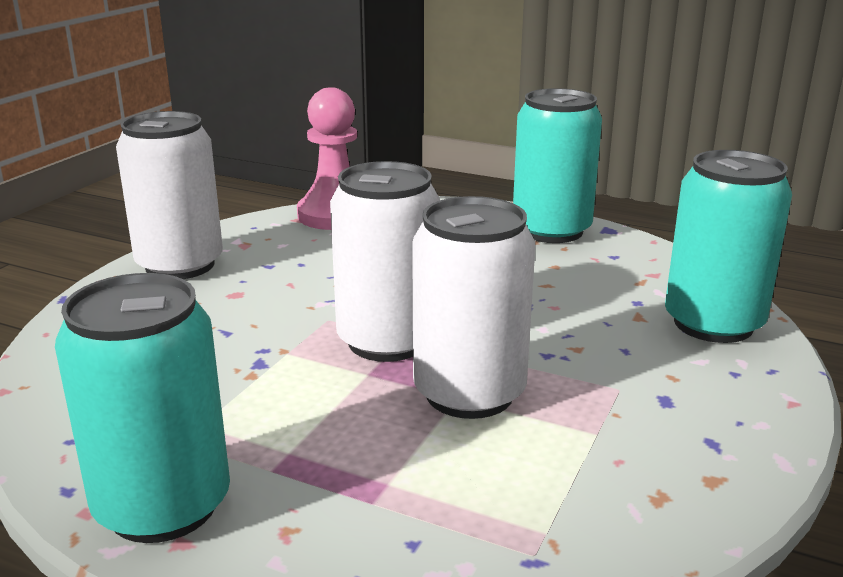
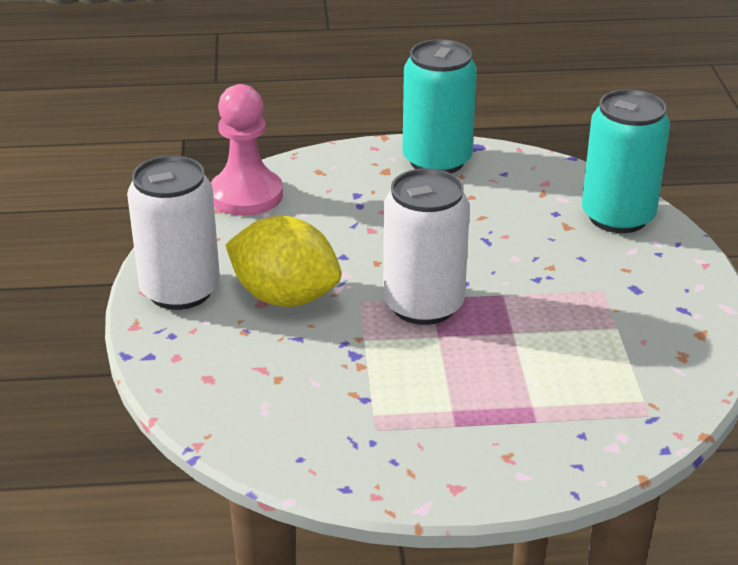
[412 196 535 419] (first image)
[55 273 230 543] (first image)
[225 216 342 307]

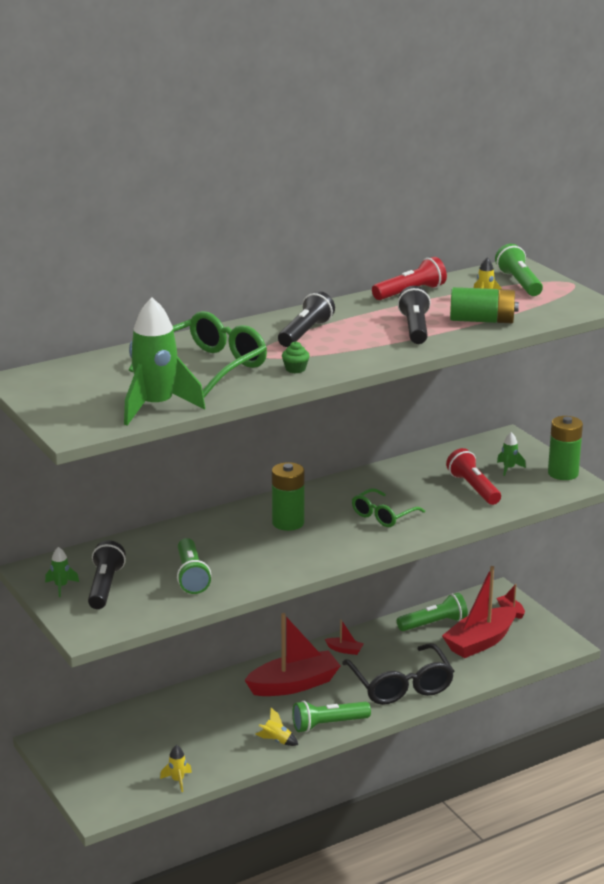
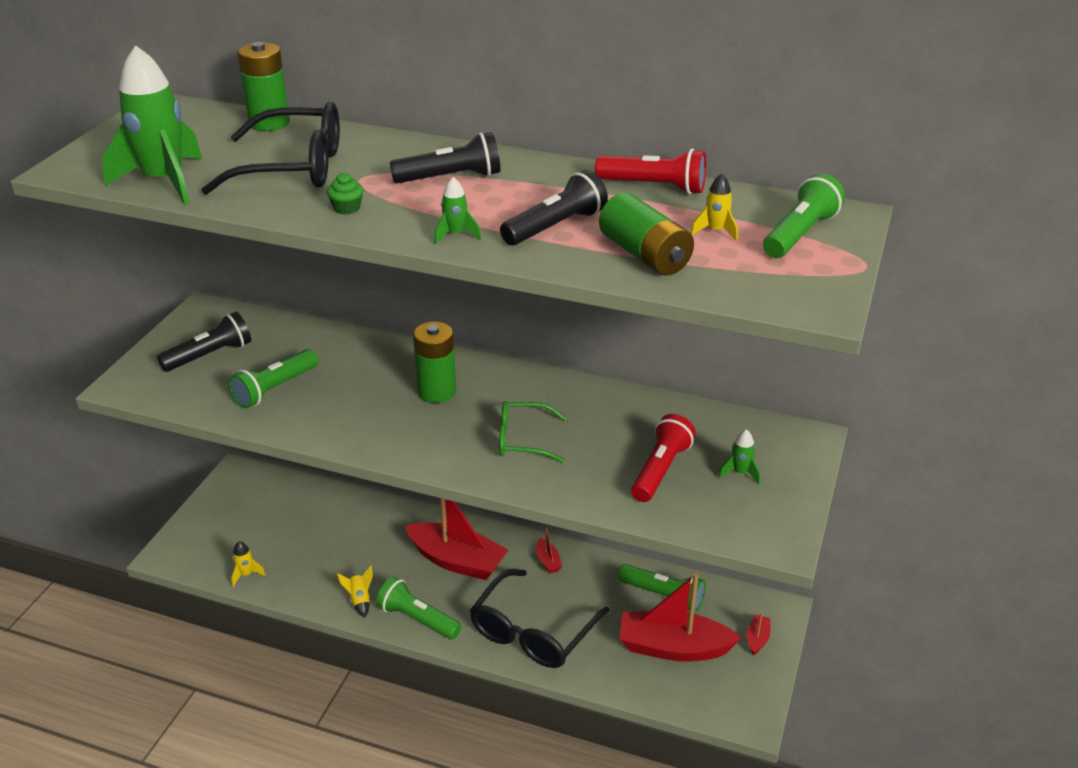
[201 102 340 195]
[238 42 290 131]
[434 177 481 244]

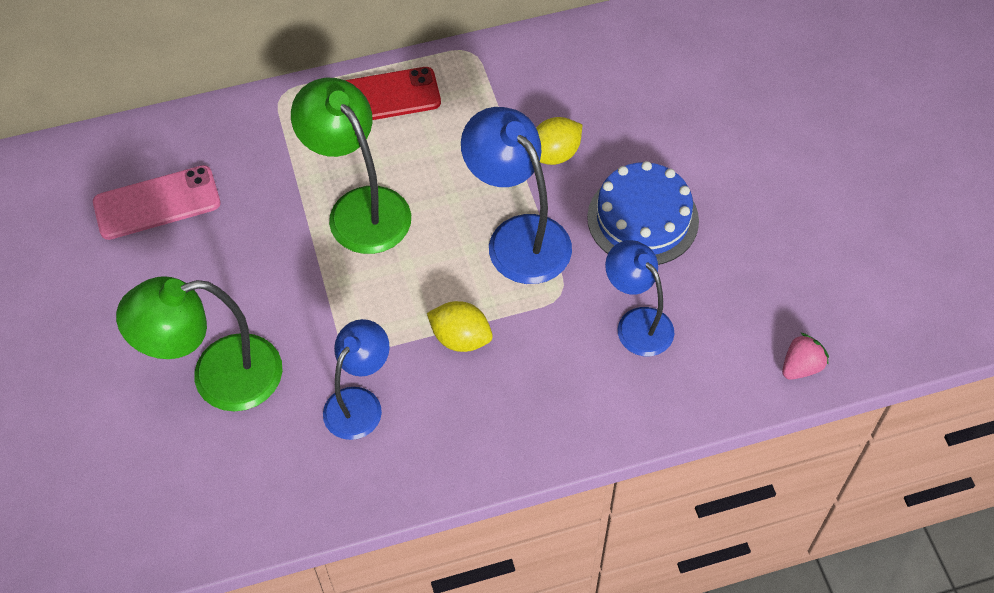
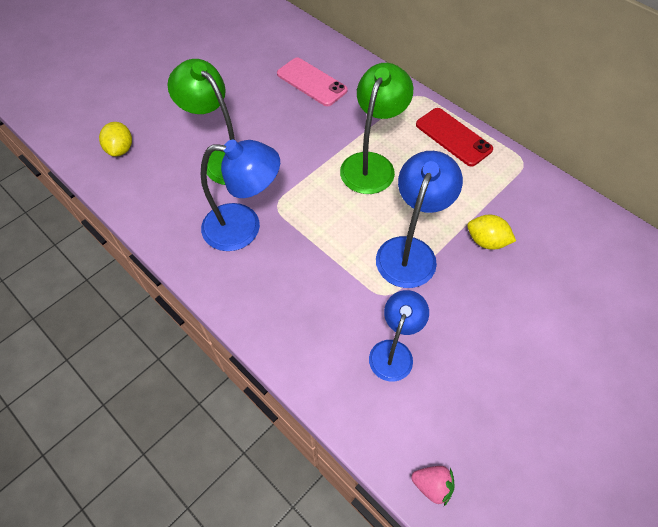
[587 161 699 265] (first image)
[99 122 132 157]
[200 140 280 251]

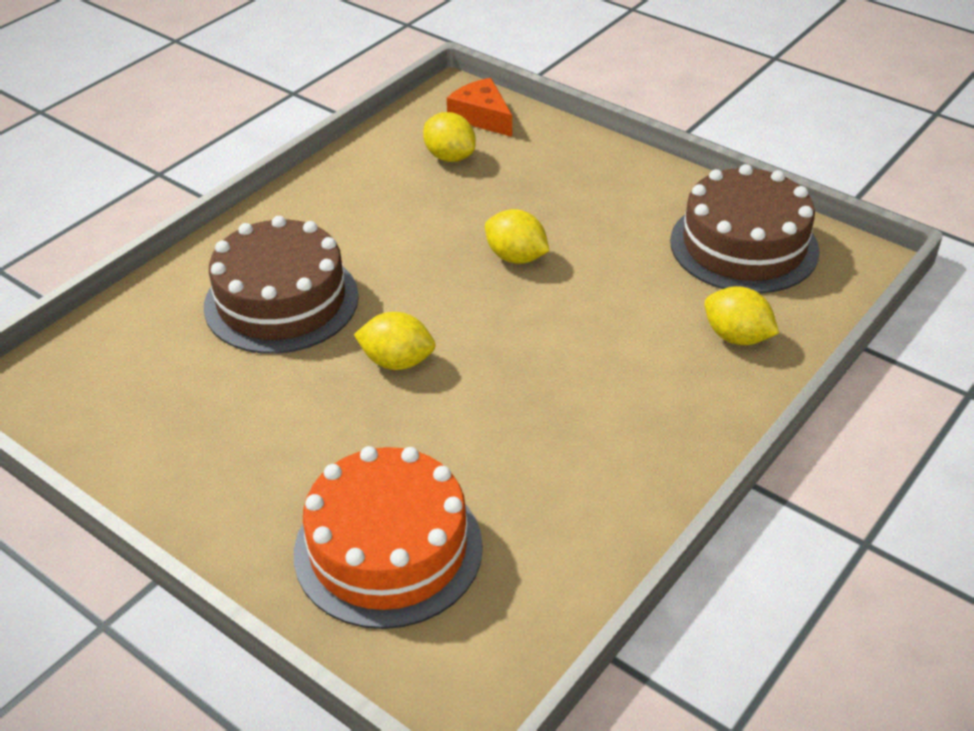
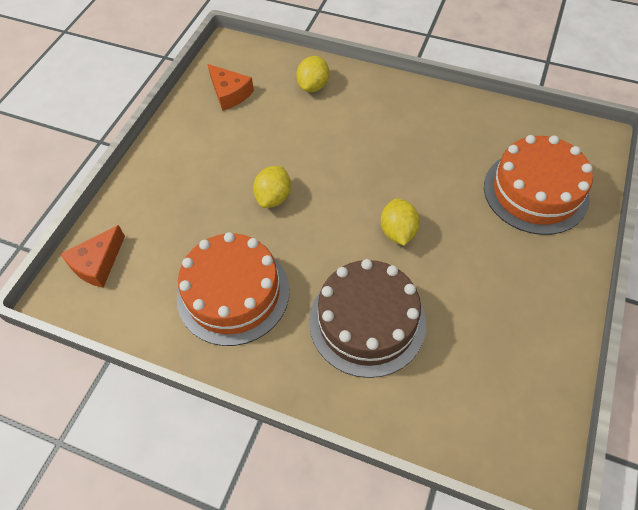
[423 112 476 162] (first image)
[207 64 254 111]
[177 232 289 346]

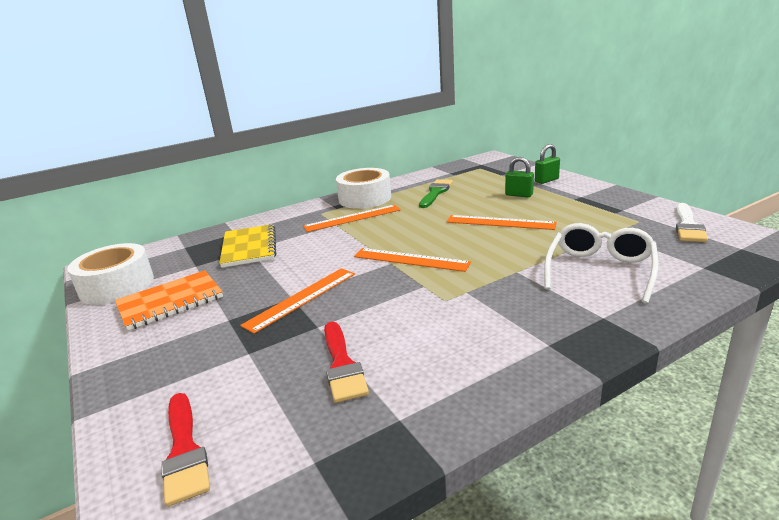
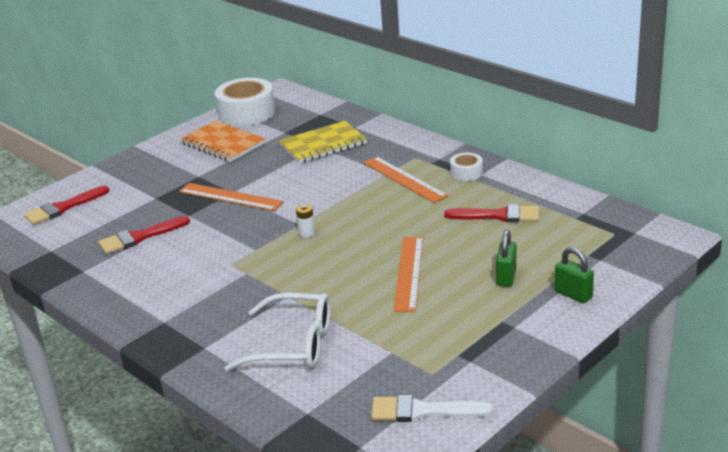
[450 153 483 181]
[444 204 539 222]
[296 204 315 238]

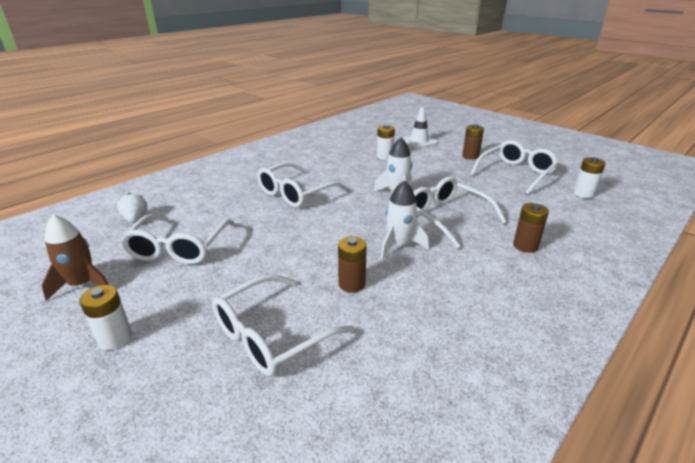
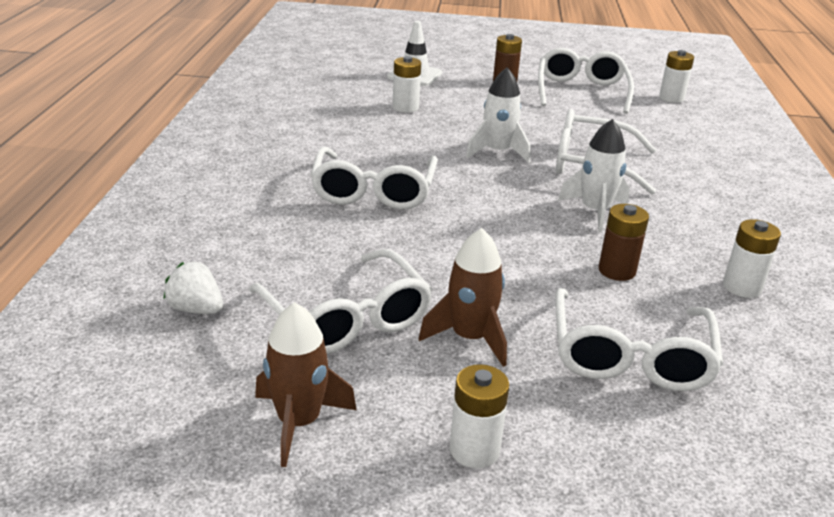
[513 203 549 253] (first image)
[723 219 781 298]
[419 228 507 367]

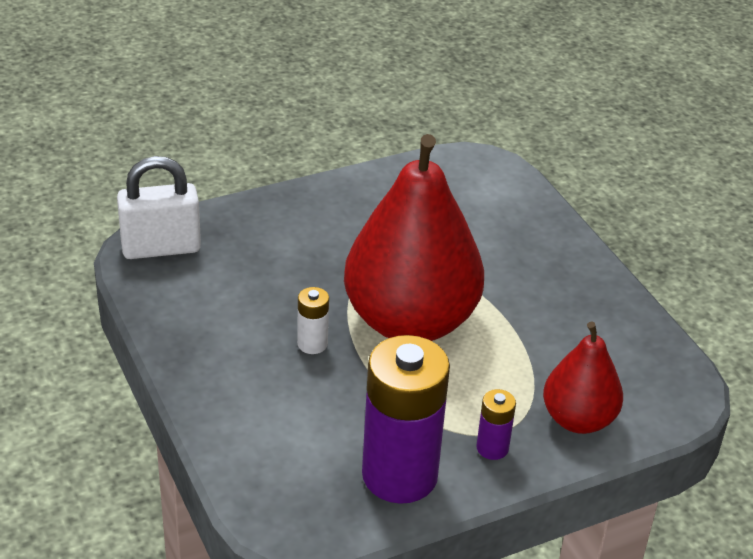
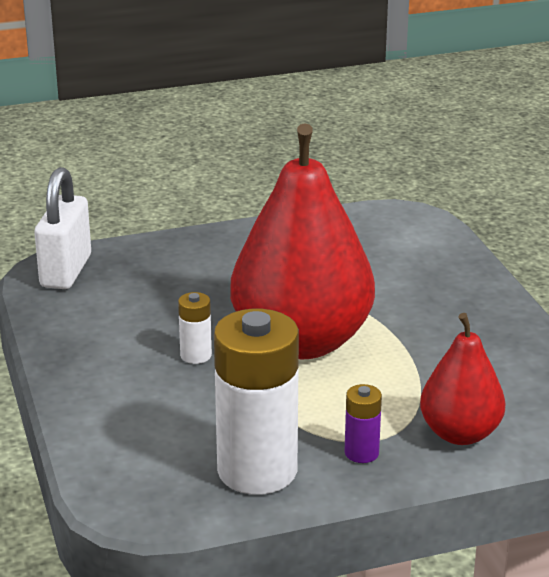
[34 167 91 289]
[214 309 299 495]

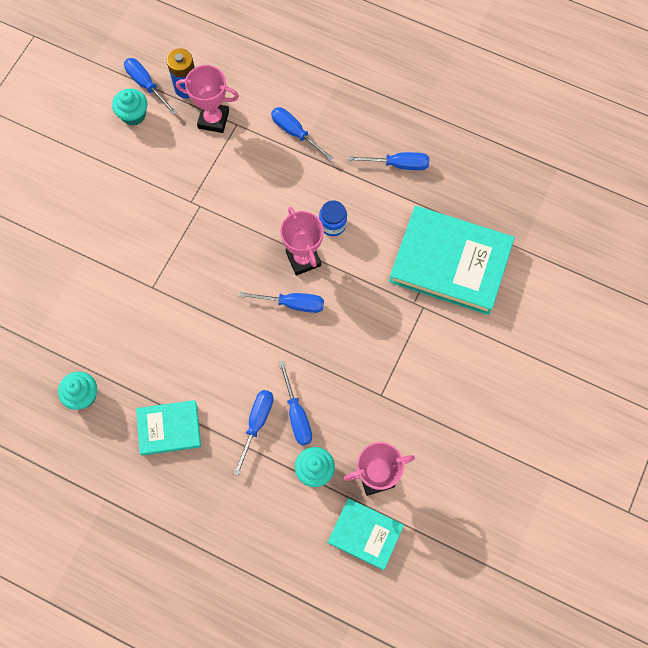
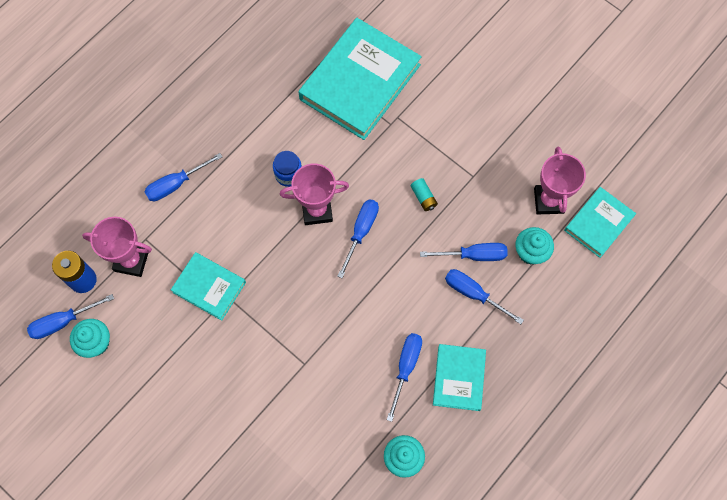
[82 217 152 277]
[387 333 422 422]
[411 178 438 211]
[171 252 246 321]

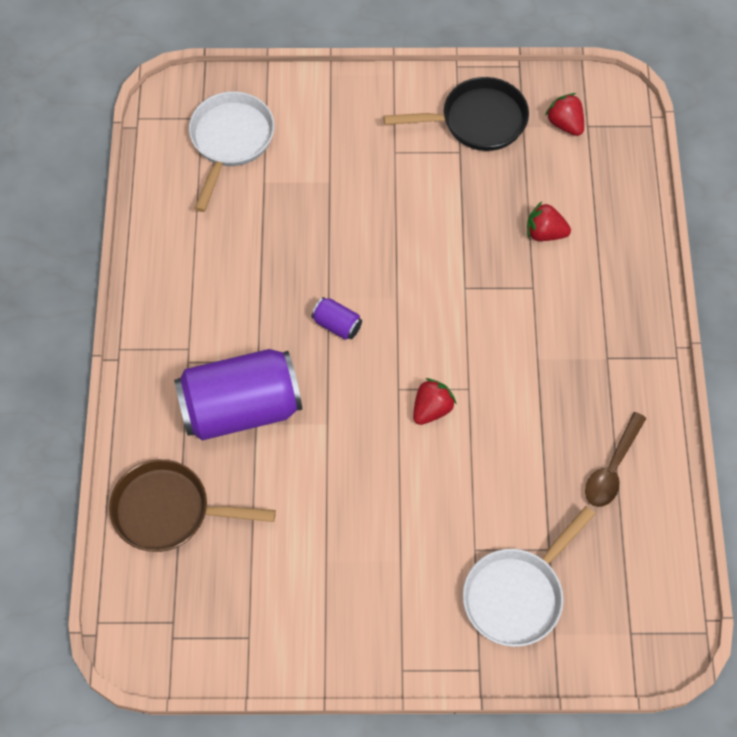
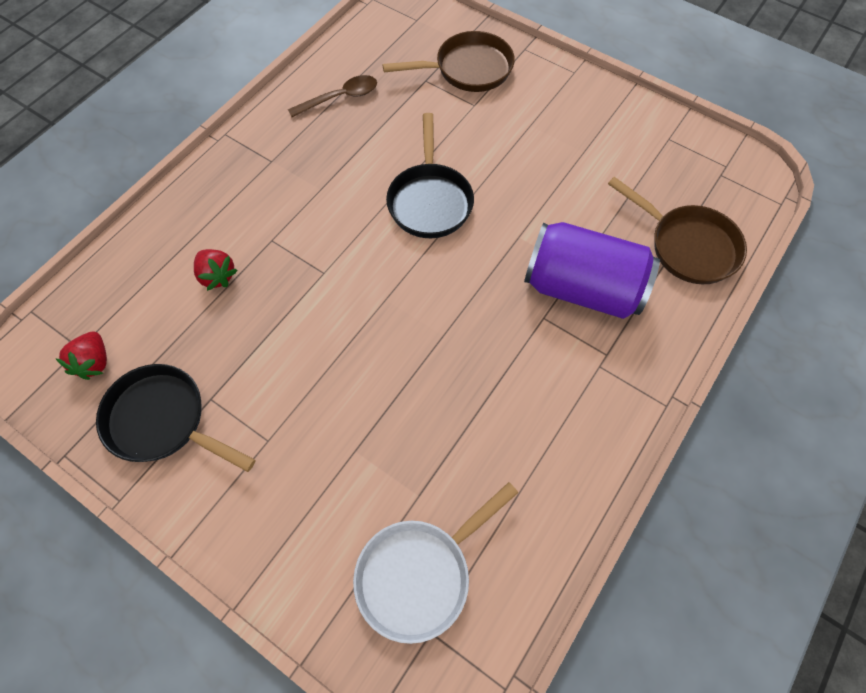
[311 297 362 340] (first image)
[386 113 474 238]
[383 31 515 92]

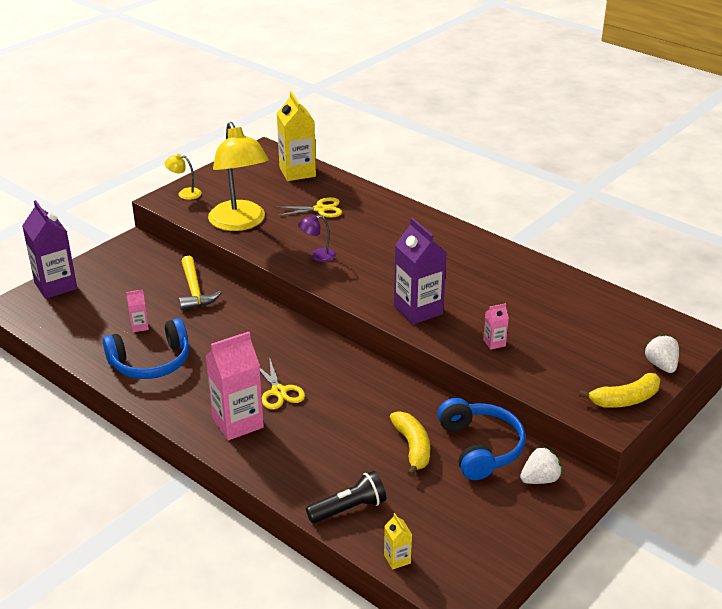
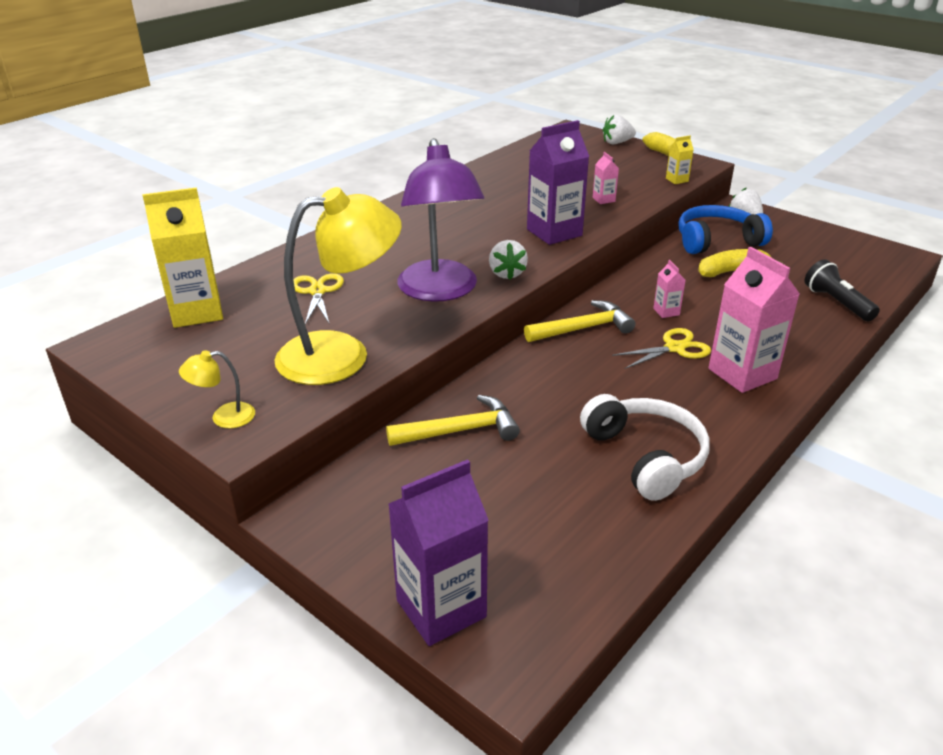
[179 350 255 428]
[397 138 485 302]
[653 260 686 318]
[580 394 710 501]
[666 135 694 184]
[489 240 528 280]
[524 300 635 342]

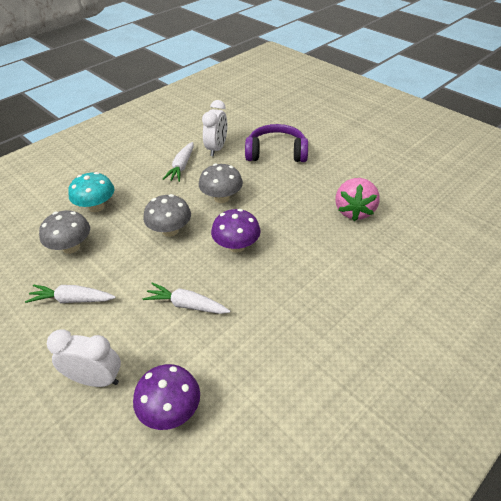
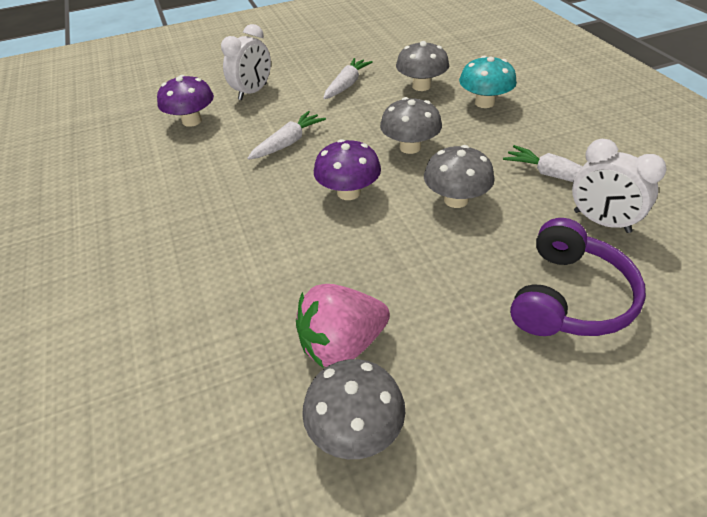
[296 284 390 368]
[302 359 405 459]

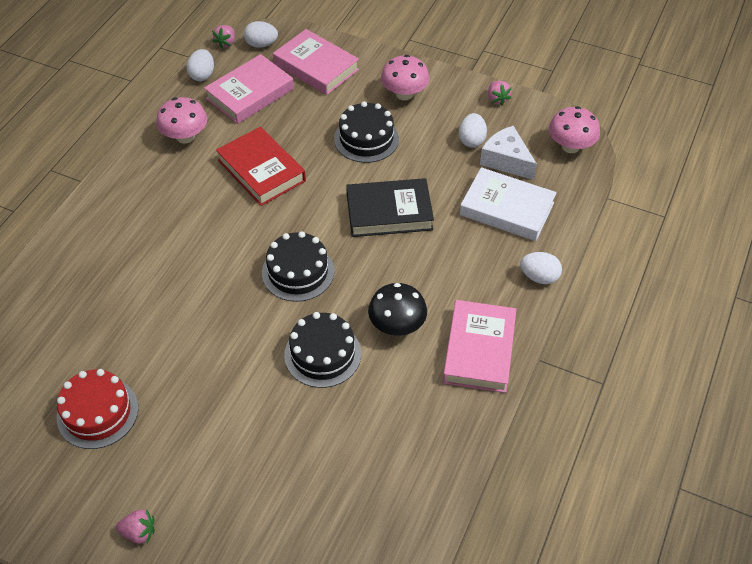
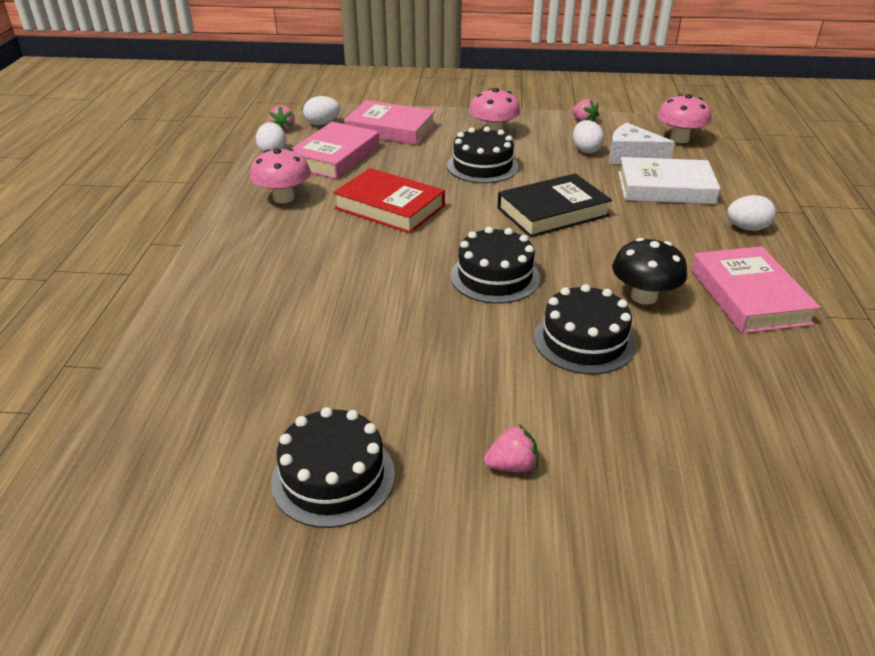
[271 407 395 528]
[484 424 538 472]

